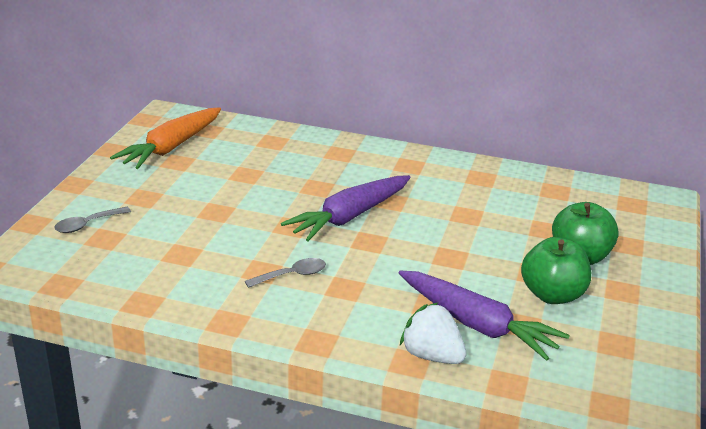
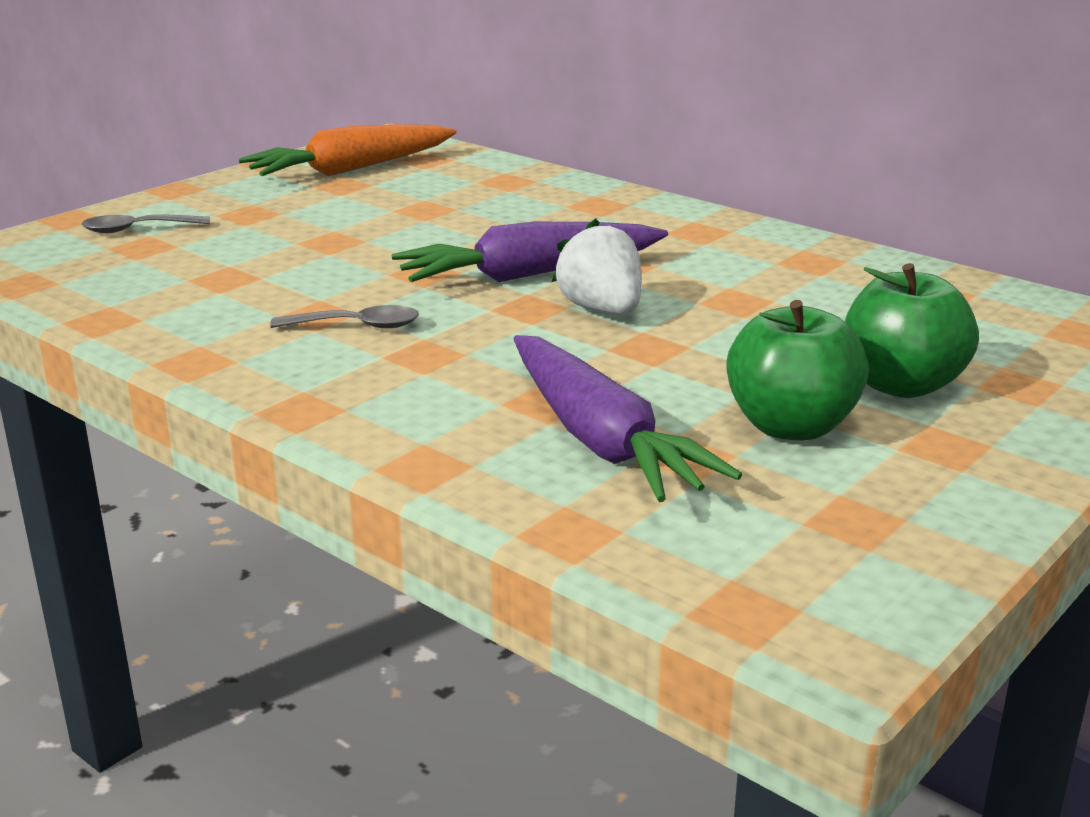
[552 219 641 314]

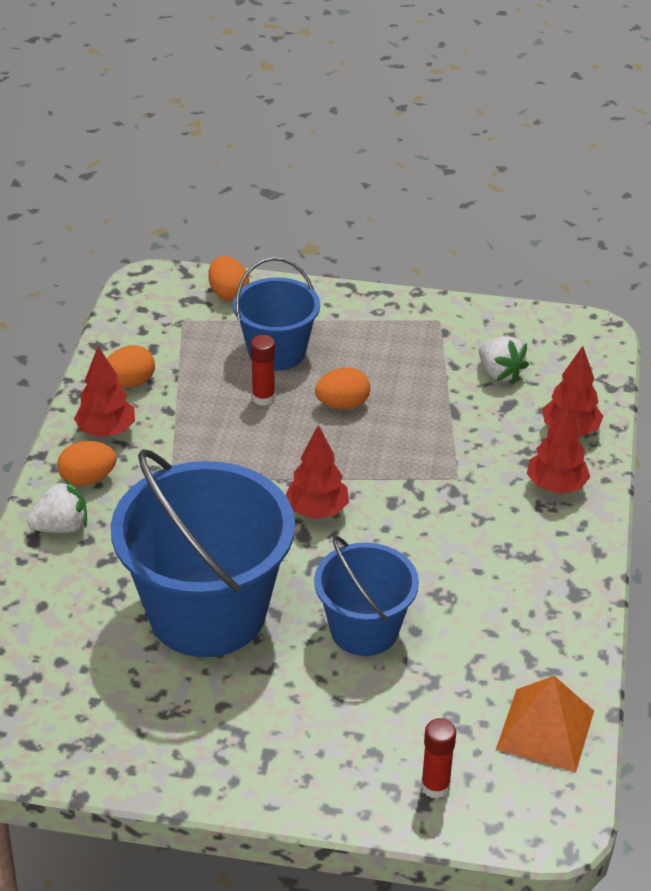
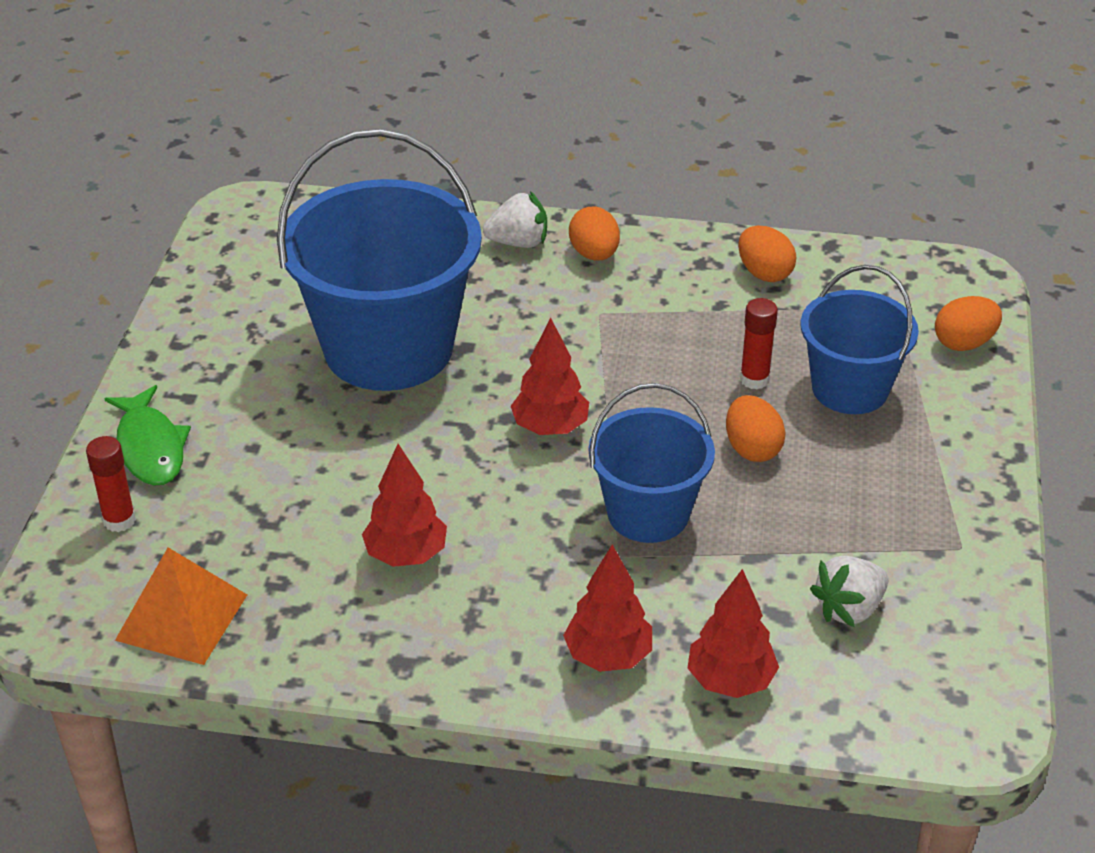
[362 444 447 567]
[483 191 547 248]
[589 383 715 543]
[104 385 191 485]

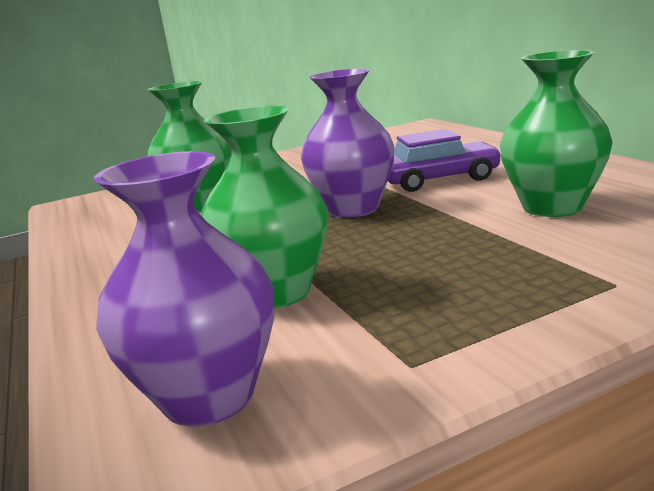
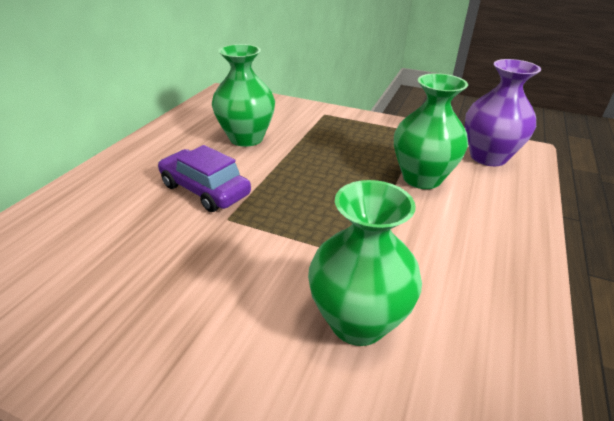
[301 68 394 218] (first image)

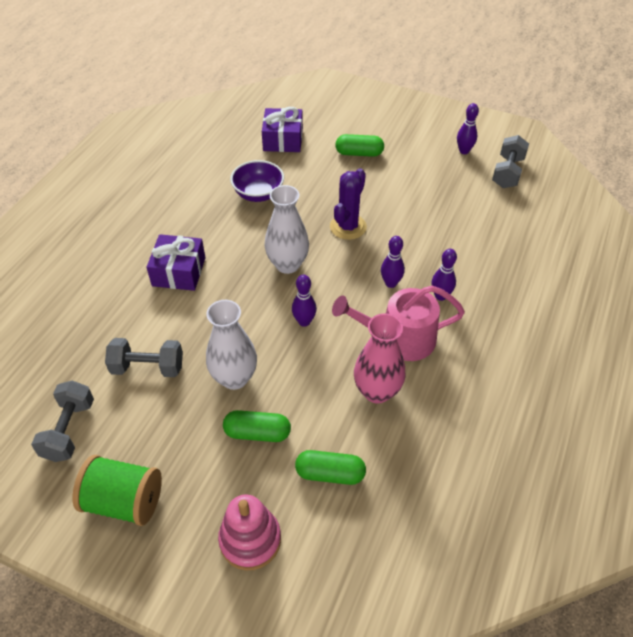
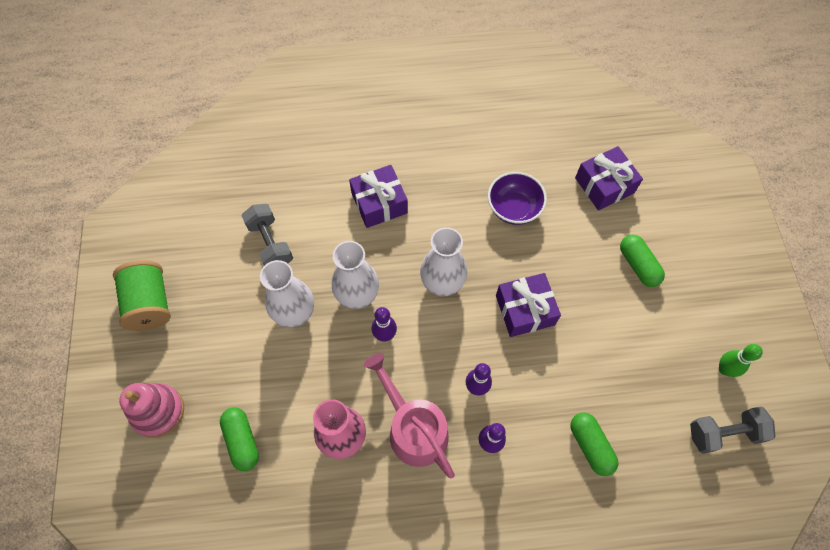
[719 344 763 377]
[496 273 561 337]
[31 380 94 462] (first image)
[570 413 618 476]
[332 241 379 309]

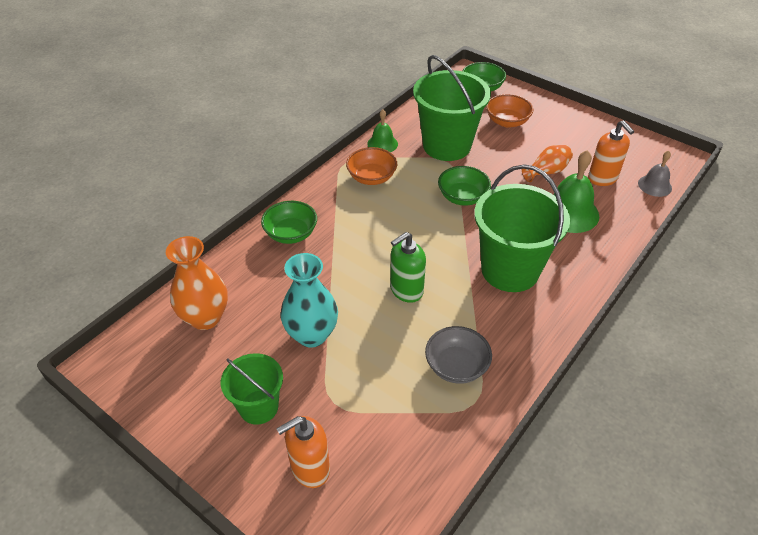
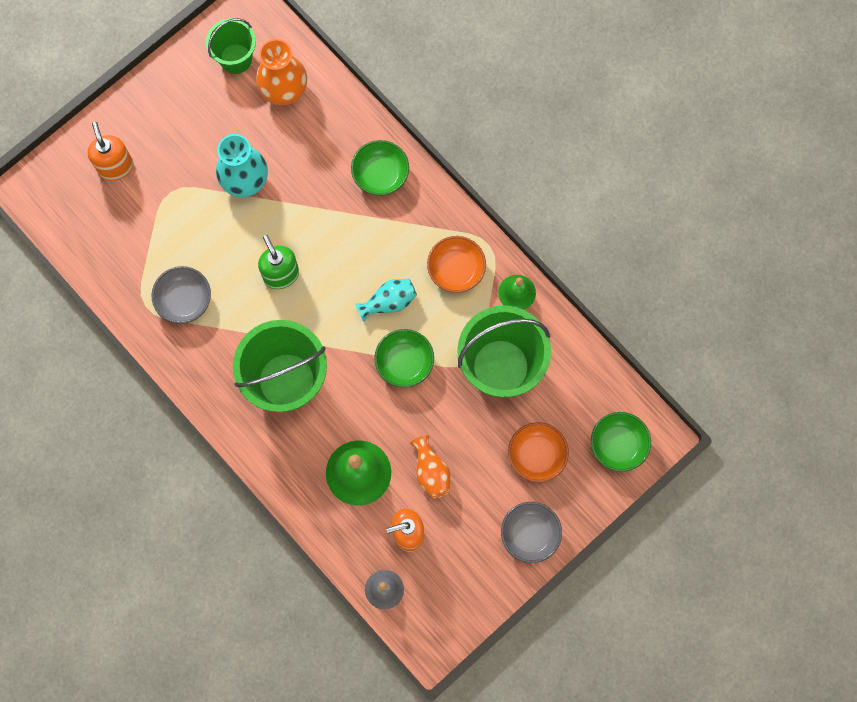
[206 18 256 74]
[355 279 417 321]
[501 502 562 563]

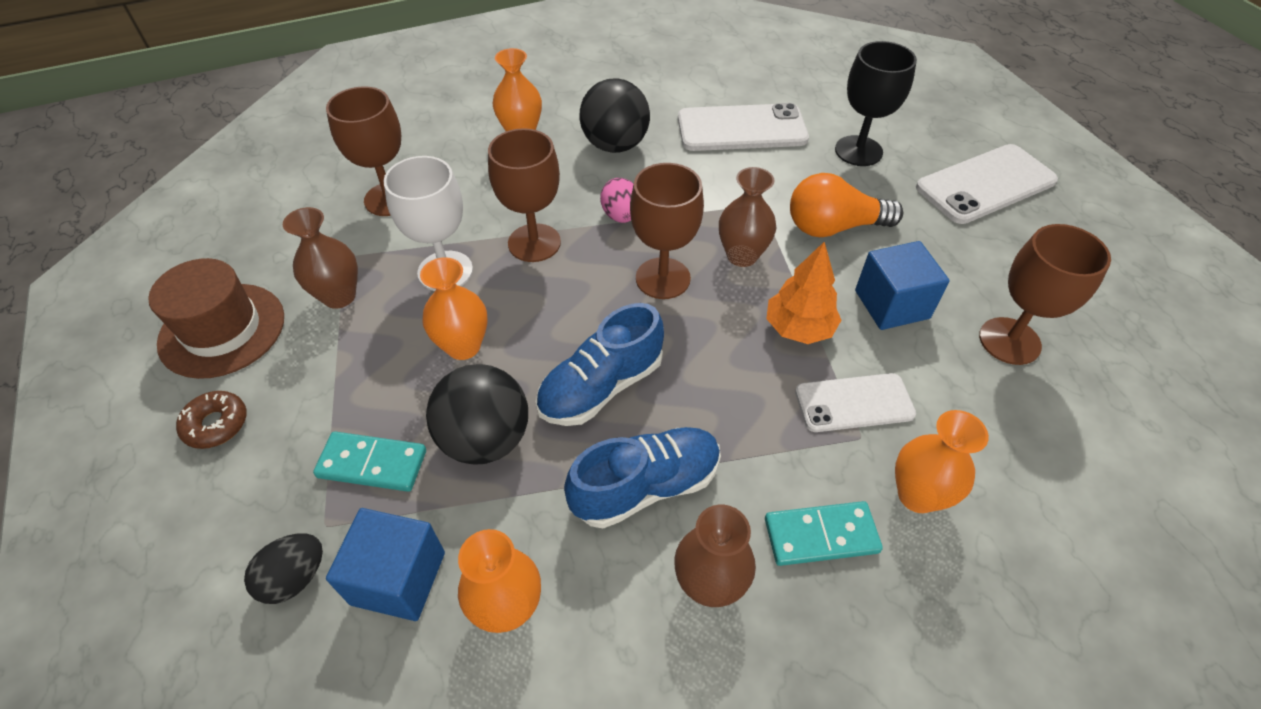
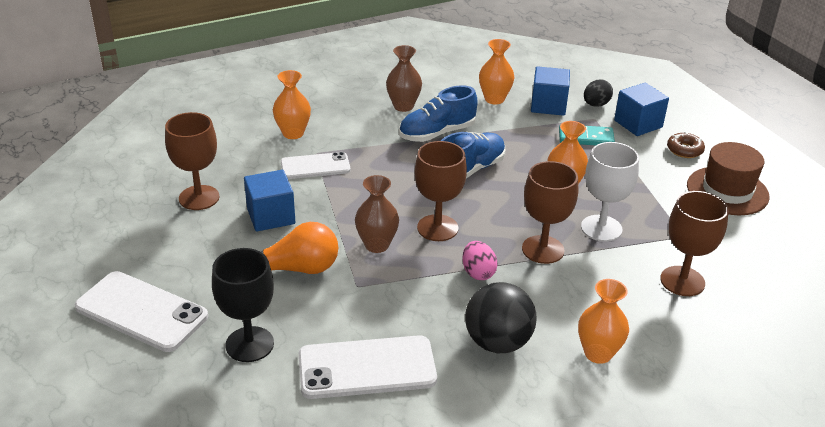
[75 271 208 352]
[283 207 358 309] (first image)
[766 241 841 344] (first image)
[426 364 528 465] (first image)
[765 501 883 566] (first image)
[614 83 669 136]

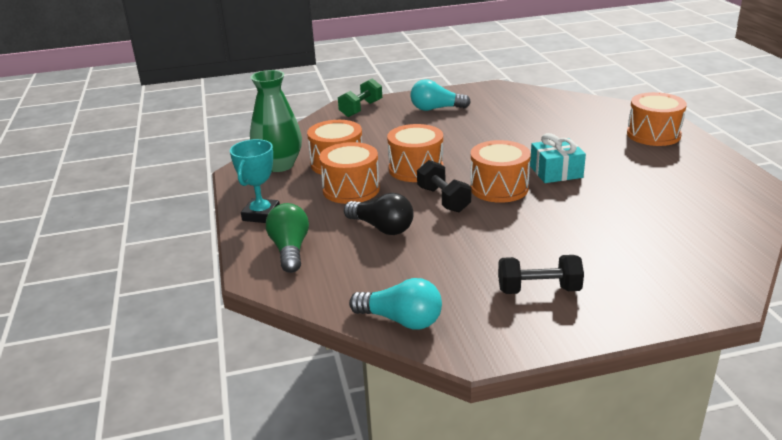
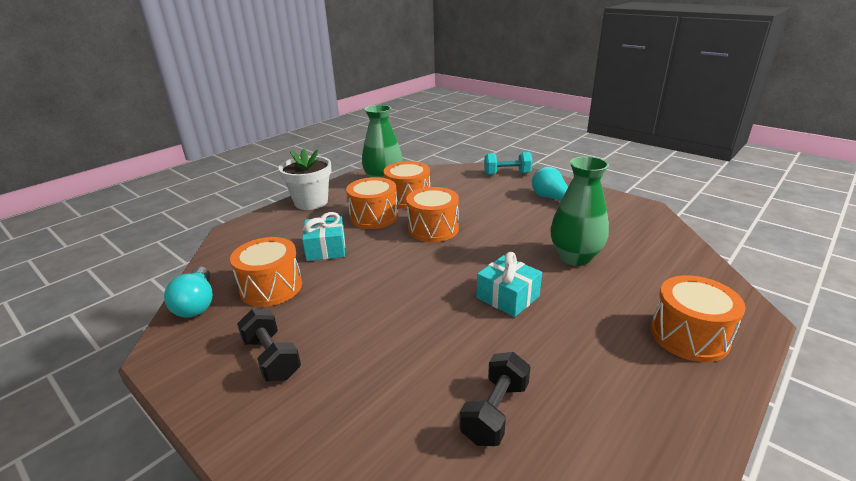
[484 152 533 175]
[279 148 331 210]
[230 237 302 307]
[460 352 531 446]
[302 212 345 261]
[266 203 309 273] (first image)
[550 156 609 266]

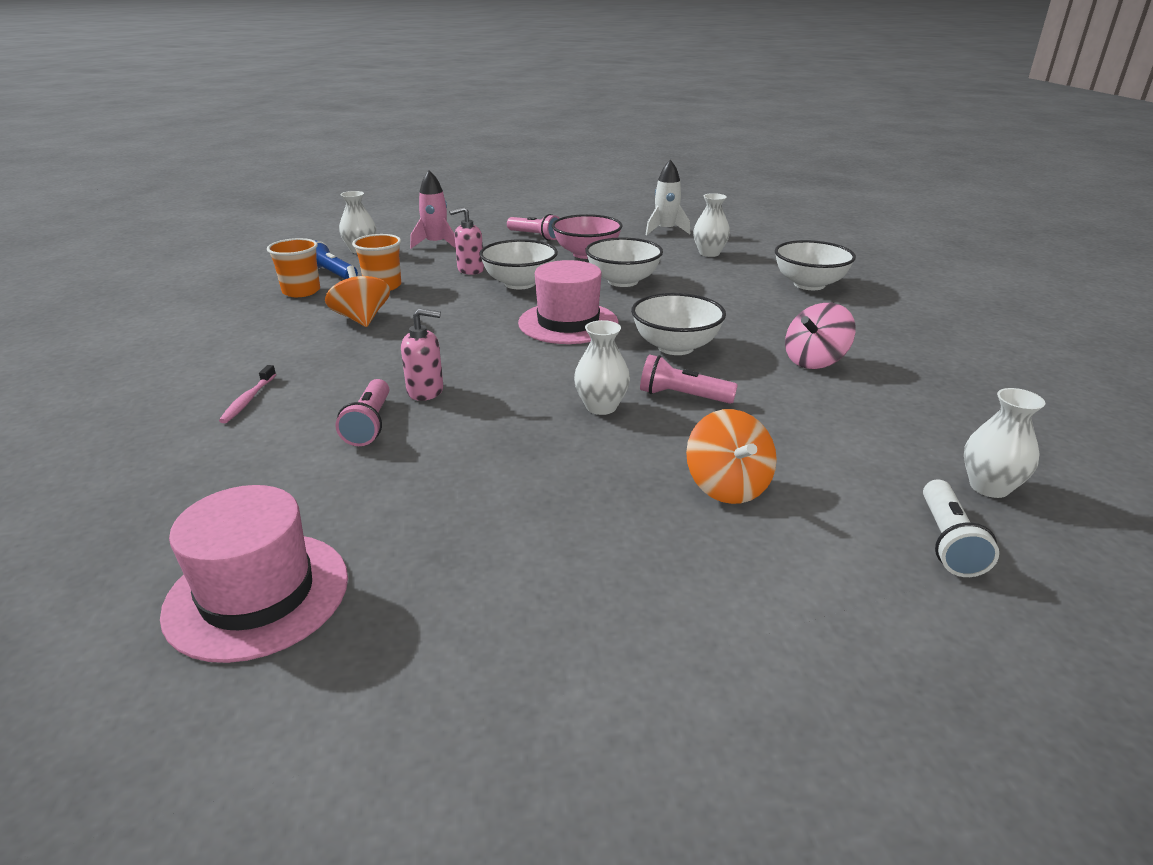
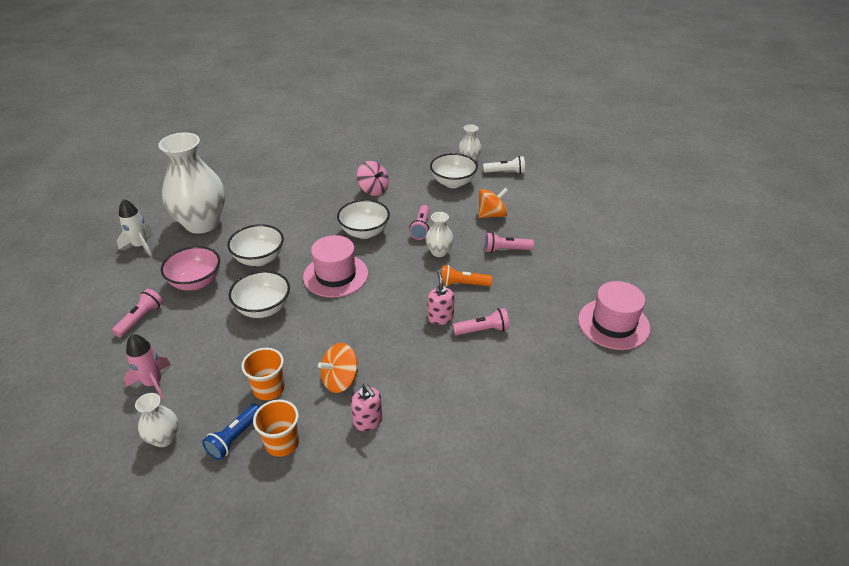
[158 133 225 234]
[351 383 382 431]
[430 153 478 188]
[219 365 276 423] (first image)
[484 232 534 253]
[441 265 492 287]

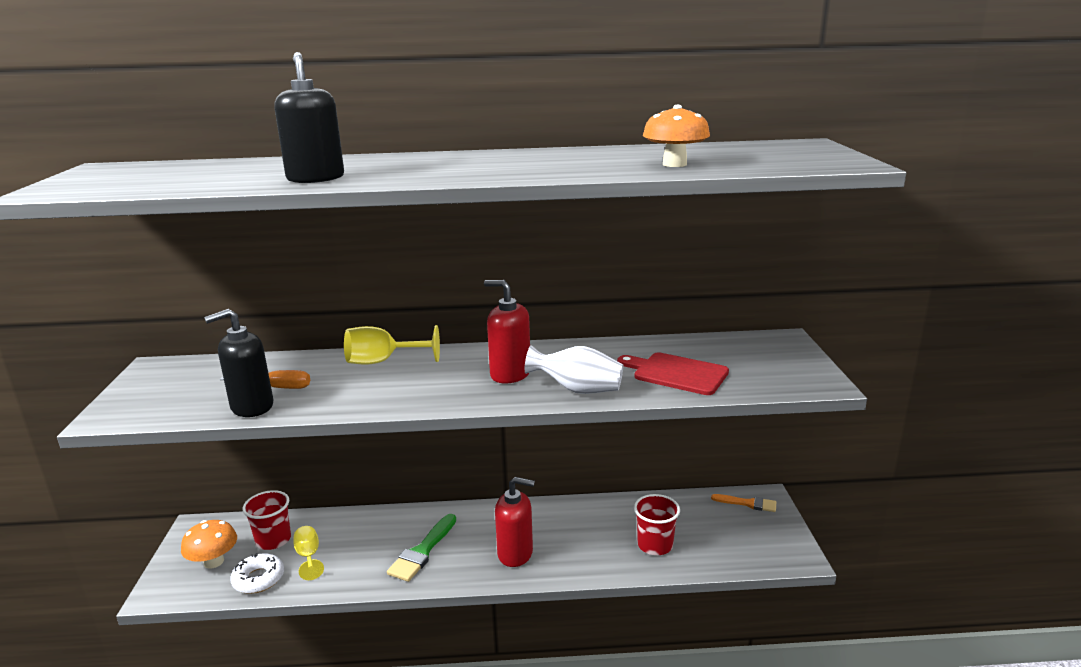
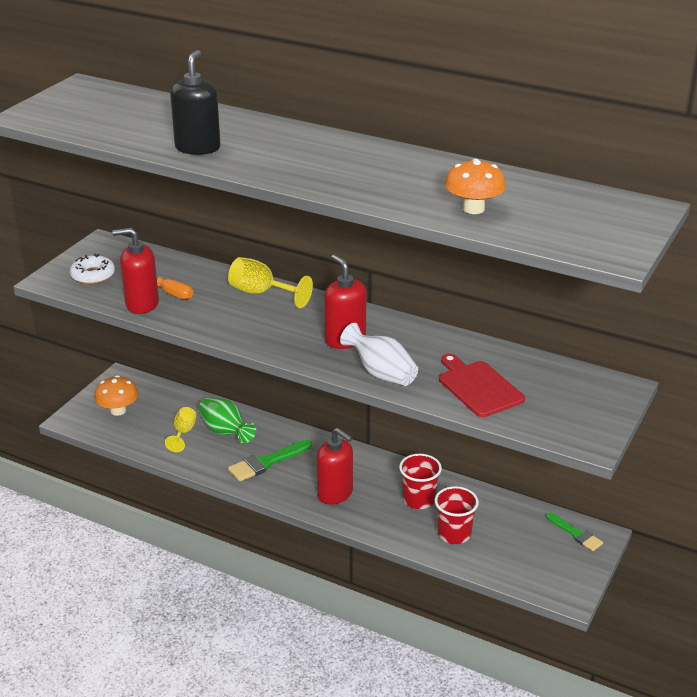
[112 228 159 314]
[399 454 442 509]
[546 513 603 551]
[70 254 115 284]
[198 397 256 443]

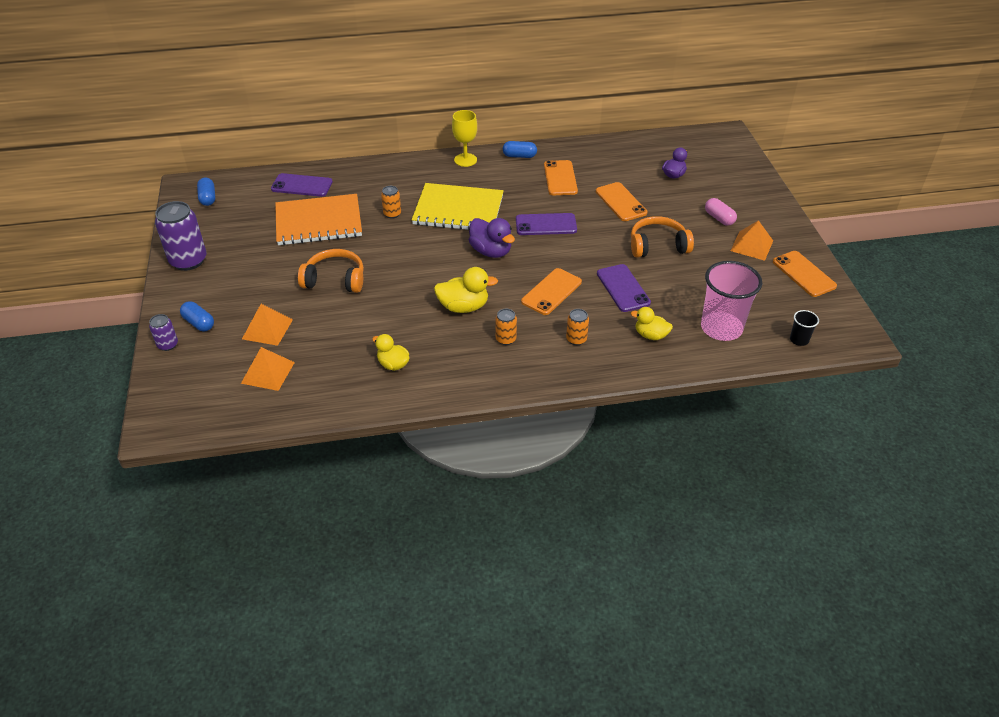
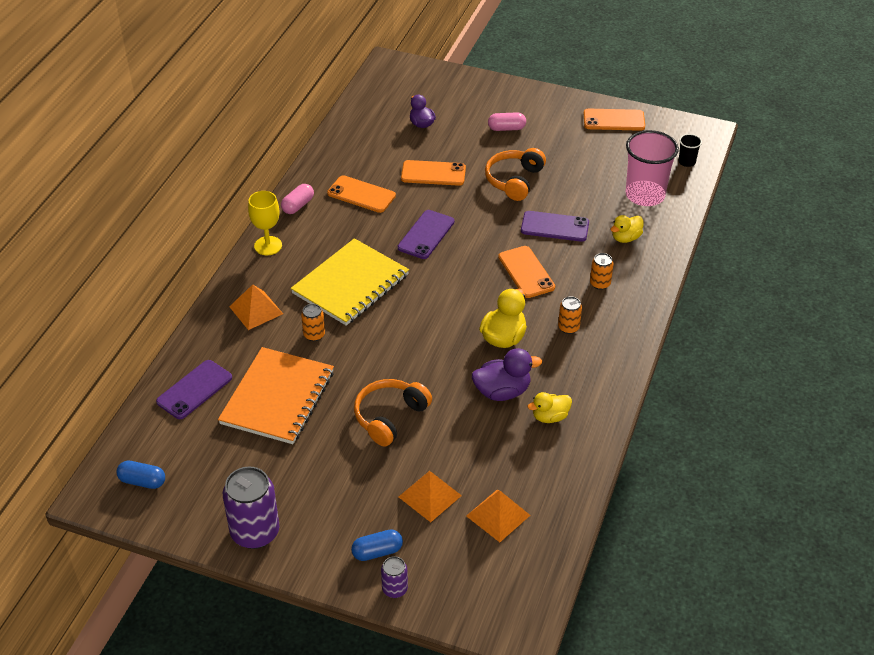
[281 184 314 214]
[472 348 542 401]
[229 284 283 330]

